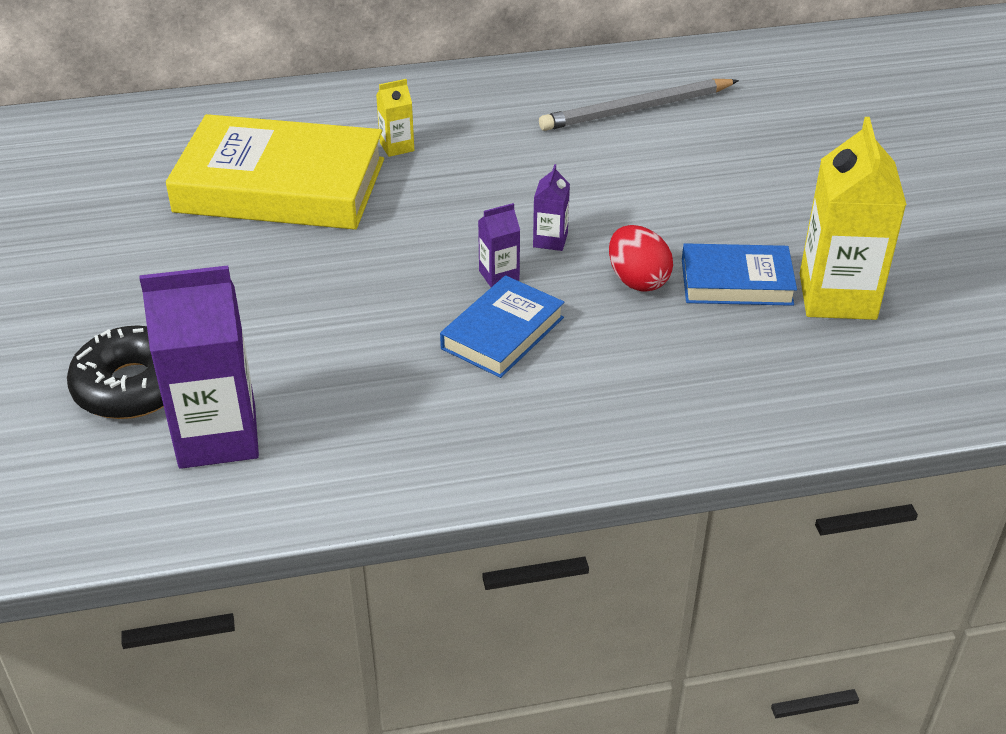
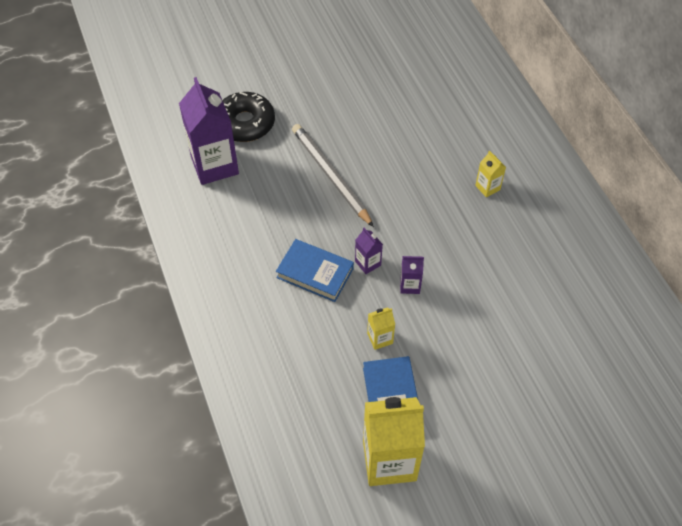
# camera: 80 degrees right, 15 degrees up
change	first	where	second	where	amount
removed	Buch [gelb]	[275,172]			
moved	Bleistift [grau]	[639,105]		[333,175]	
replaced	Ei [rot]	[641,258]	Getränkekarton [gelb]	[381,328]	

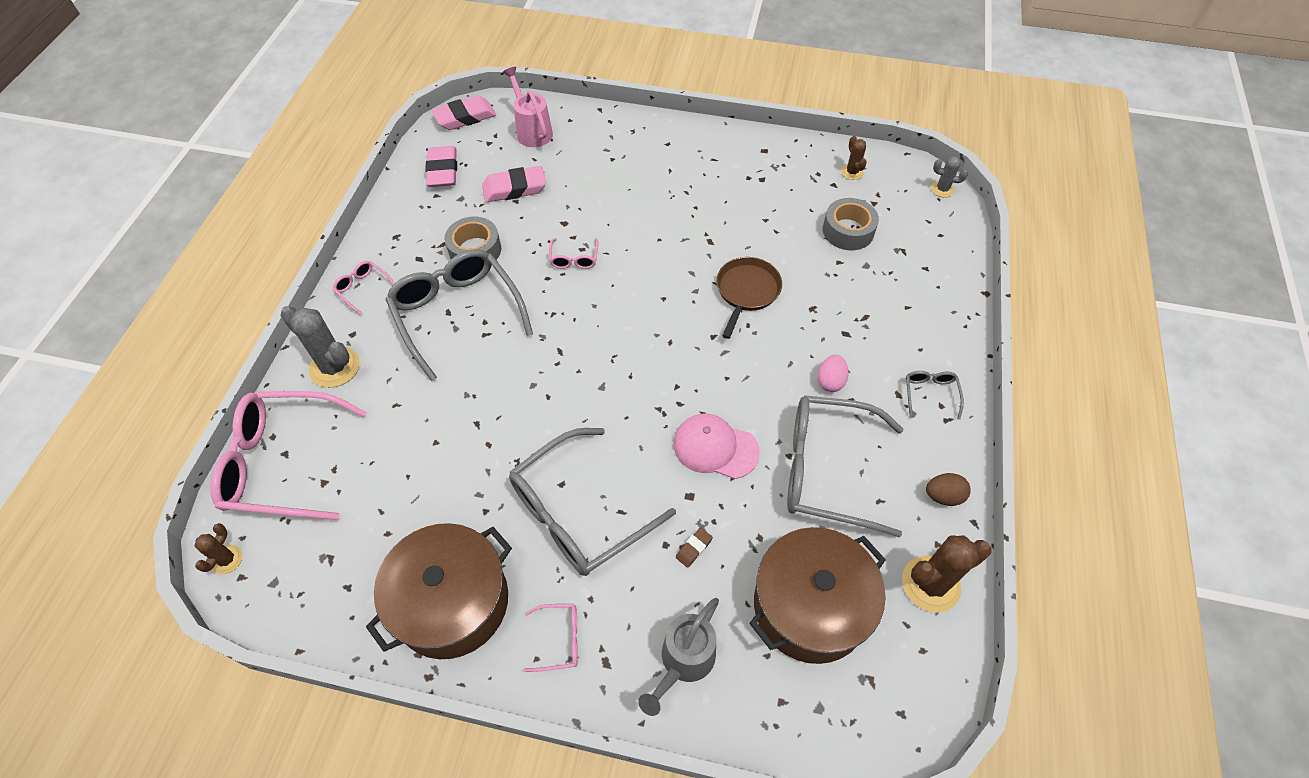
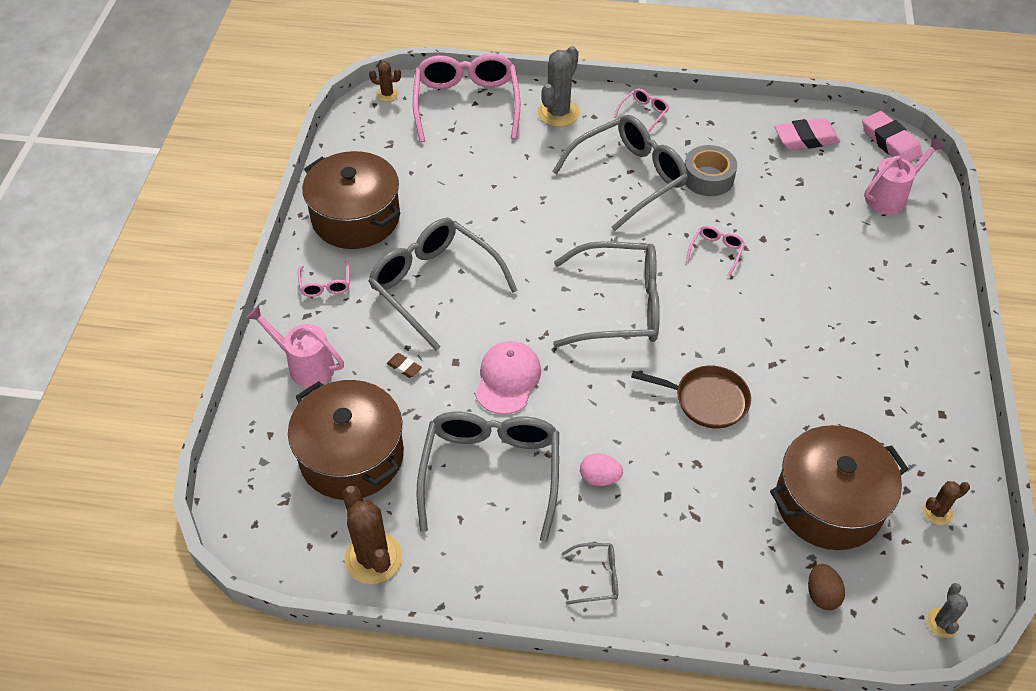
# camera: 85 degrees right, 5 degrees down
change	first	where	second	where	amount
removed	Radiergummi [rosa]	[514,184]			
added			Brille [grau]	[606,294]	
moved	Ei [braun]	[948,489]		[826,587]	
replaced	Klebeband [grau]	[851,224]	Kochtopf [braun]	[839,487]	
recoloured	Gießkanne [grau]	[678,657]	Gießkanne [rosa]	[295,346]	
turned	Brille [rosa]	[574,253]		[715,251]	120 degrees clockwise

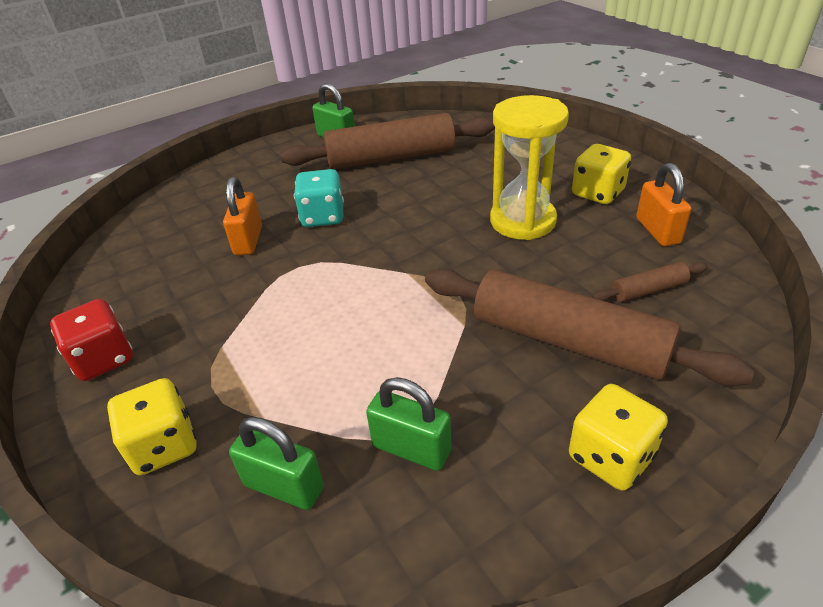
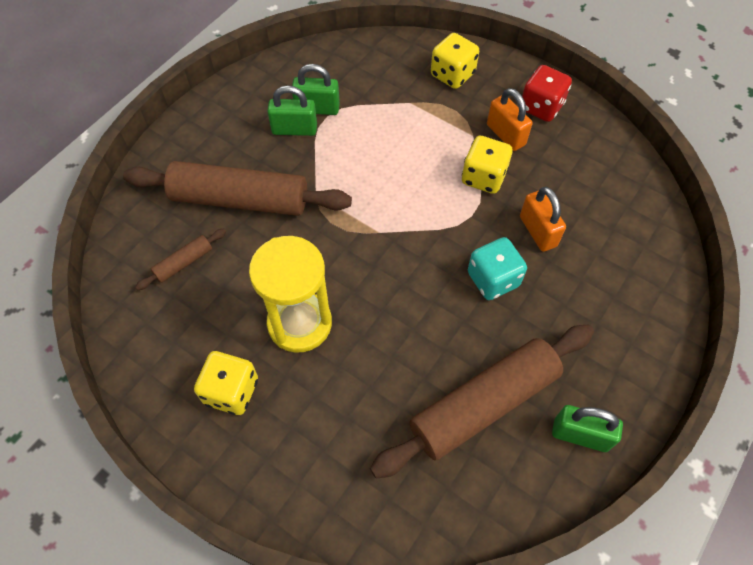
# camera: 155 degrees right, 20 degrees up
change	first	where	second	where	amount
moved	Vorhängeschloss [grün]	[276,463]		[292,110]	
moved	Spielwürfel [gelb]	[618,437]		[487,165]	
moved	Vorhängeschloss [orange]	[663,204]		[509,119]	

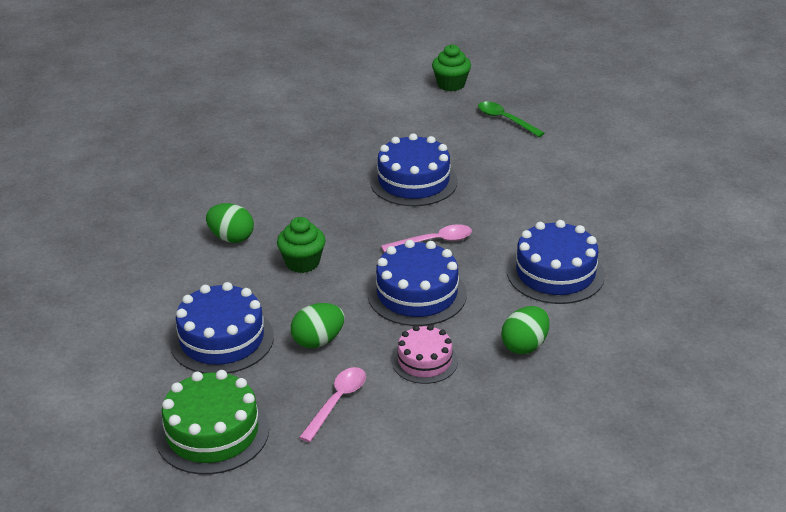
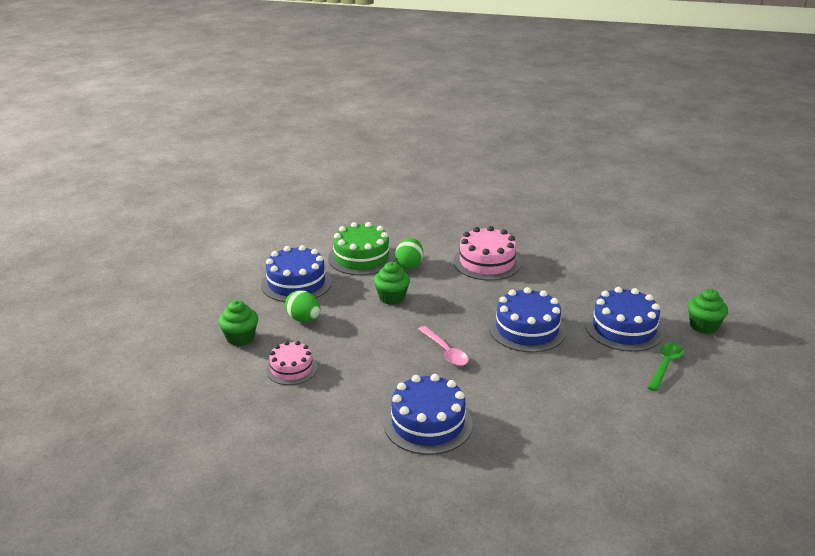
# camera: 75 degrees right, 5 degrees down
change	first	where	second	where	amount
removed	Ei [grün]	[525,330]			
added			Kuchen [rosa]	[487,253]	
moved	Kuchen [grün]	[212,422]		[361,248]	
moved	Kuchen [blau]	[417,283]		[624,319]	
replaced	Löffel [rosa]	[332,404]	Muffin [grün]	[238,323]	

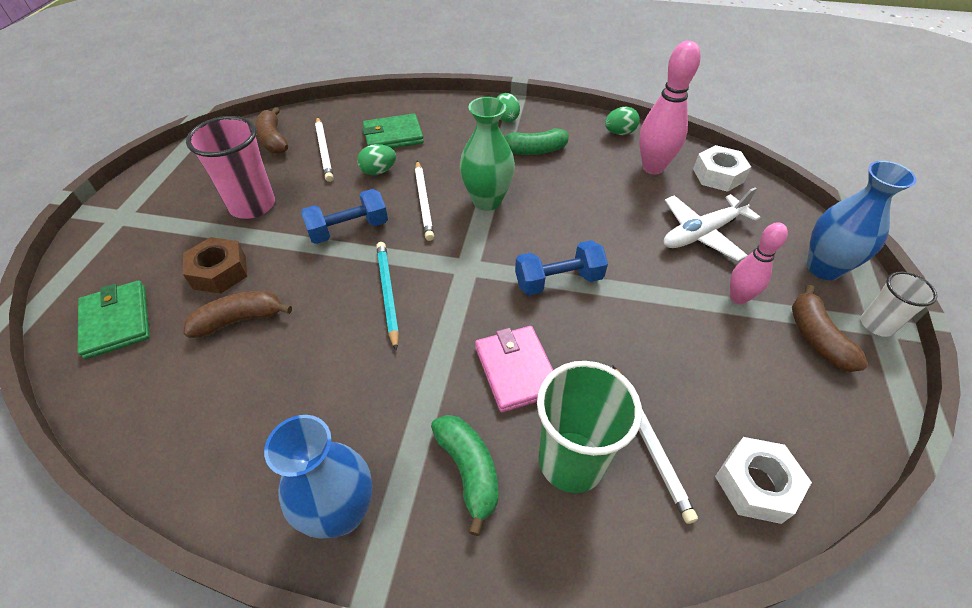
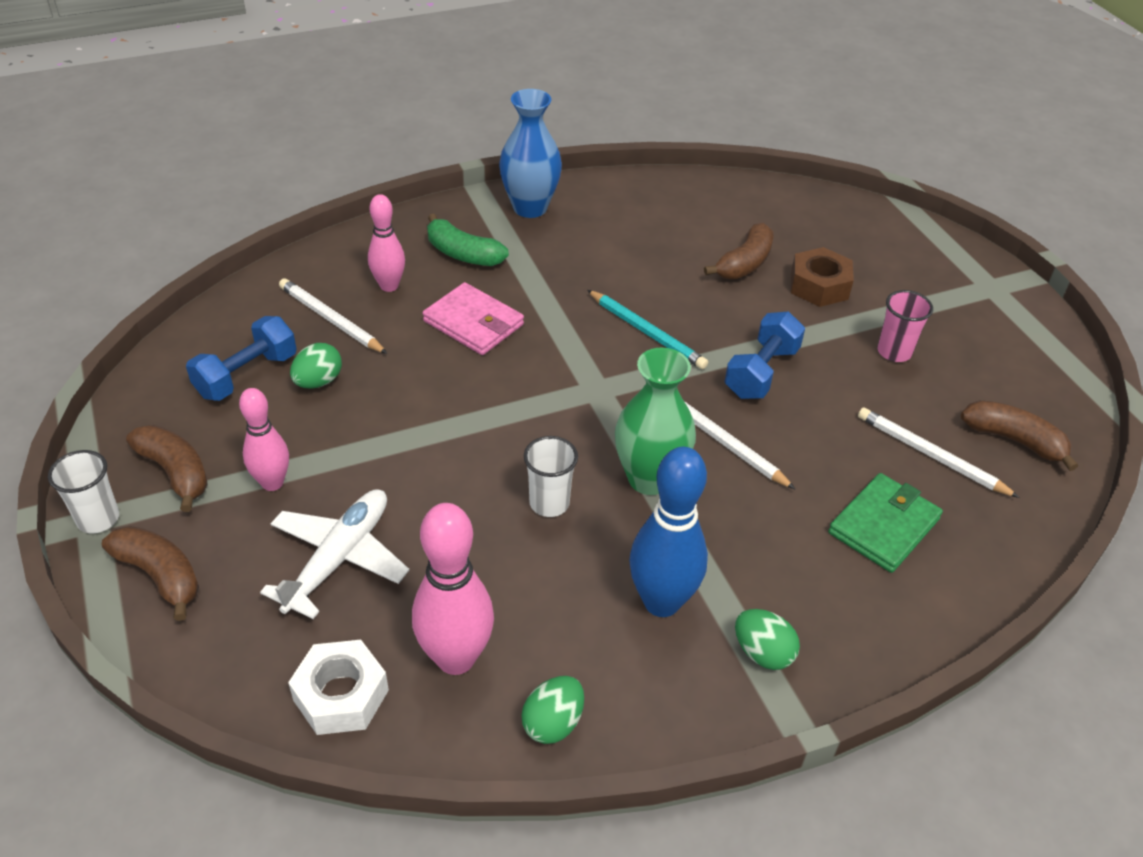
# camera: 145 degrees right, 5 degrees down
change	first	where	second	where	amount
removed	Geldbörse [grün]	[113,319]			
removed	Sechskantmutter [weiß]	[763,480]			
added			Becher [weiß]	[551,476]	
moved	Ei [grün]	[376,159]		[316,366]	
moved	Hantel [blau]	[561,267]		[241,358]	
replaced	Banane [grün]	[536,141]	Bowlingkegel [blau]	[668,532]	
replaced	Becher [grün]	[589,427]	Bowlingkegel [rosa]	[386,243]	
replaced	Vase [blau]	[862,220]	Banane [braun]	[150,573]	
resized	Becher [rosa]	[230,167]		[905,326]	x0.57

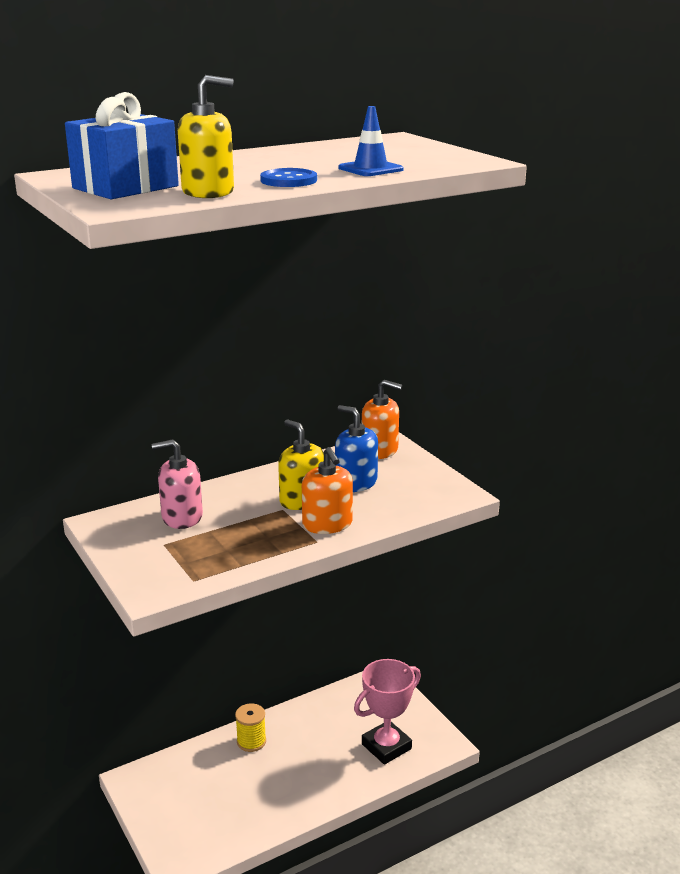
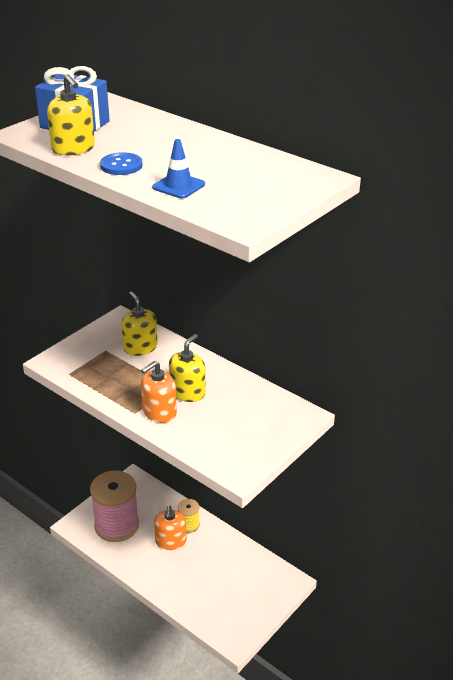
# camera: 70 degrees right, 10 degrees up
change	first	where	second	where	amount
removed	Seifenspender [blau]	[356,448]			
removed	Pokal [rosa]	[387,712]			
added			Garnrolle [rosa]	[114,506]	
moved	Seifenspender [orange]	[382,419]		[170,528]	
recoloured	Seifenspender [rosa]	[177,484]	Seifenspender [gelb]	[139,323]	

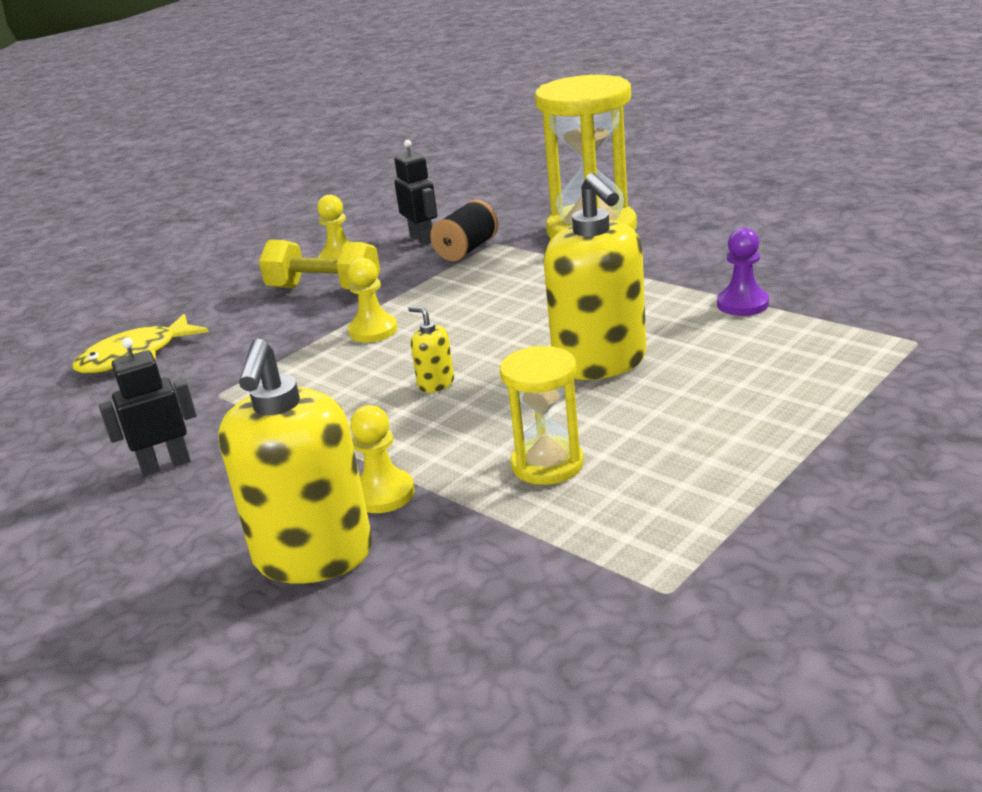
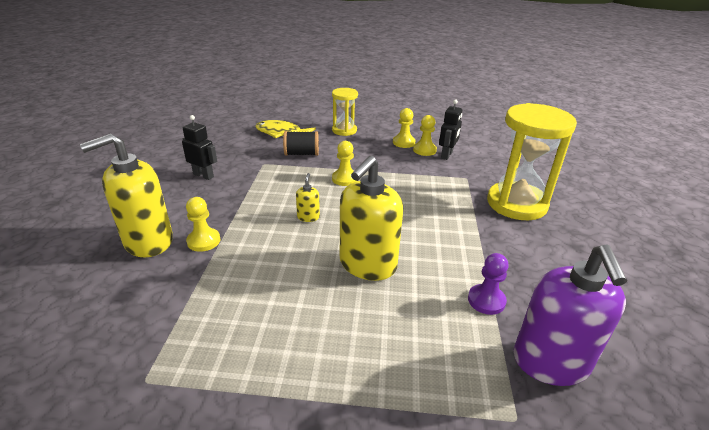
# camera: 50 degrees right, 5 degrees up
change	first	where	second	where	amount
removed	Hantel [gelb]	[319,265]			
added			Bauer [gelb]	[425,135]	
added			Seifenspender [lila]	[570,315]	
moved	Garnrolle [schwarz]	[464,230]		[301,143]	
moved	Sanduhr [gelb]	[542,415]		[345,112]	

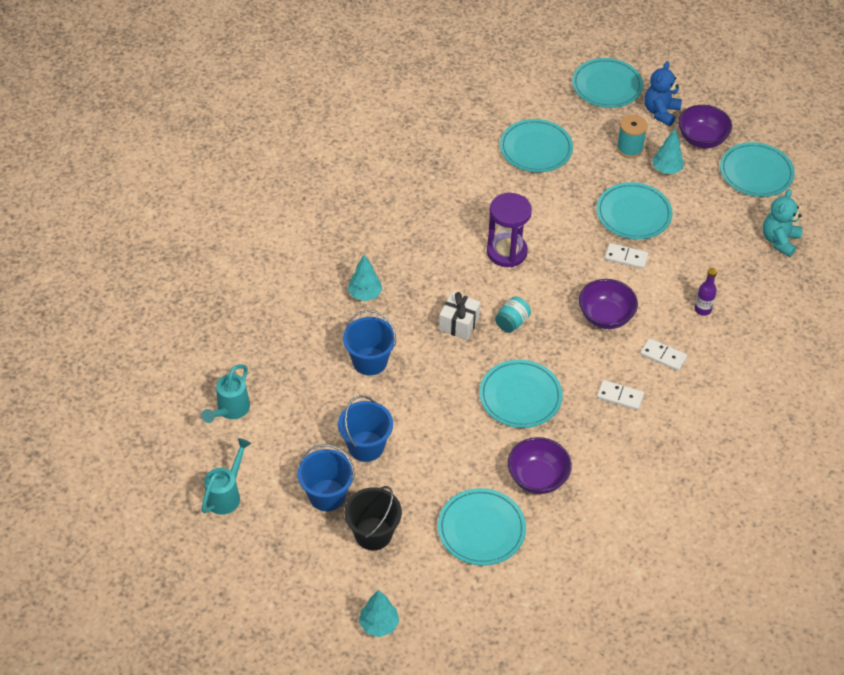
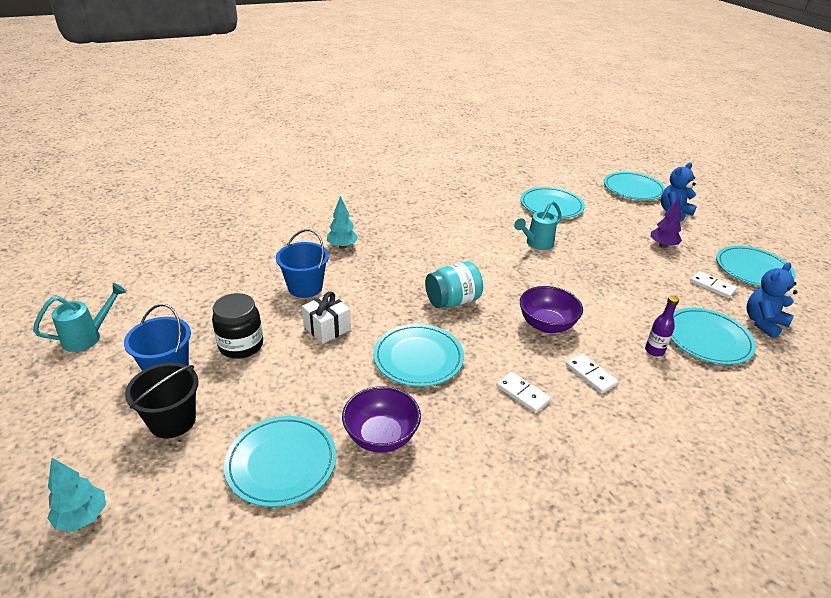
# camera: 25 degrees right, 15 degrees down
change	first	where	second	where	amount
removed	Sanduhr [lila]	[509,230]			
removed	Garnrolle [türkis]	[632,136]			
removed	Schüssel [lila]	[705,126]			
moved	Gießkanne [türkis]	[226,393]		[538,225]	
moved	Geschenk [weiß]	[459,316]		[326,318]	
moved	Teller [türkis]	[634,210]		[713,336]	
moved	Dominostein [weiß]	[626,256]		[713,284]	
replaced	Eimer [blau]	[365,428]	Einmachglas [schwarz]	[237,326]	
recoloured	Baum [türkis]	[668,151]	Baum [lila]	[666,223]	
recoloured	Teddybär [türkis]	[783,223]	Teddybär [blau]	[772,300]	
resized	Einmachglas [türkis]	[513,315]		[454,284]	x1.54

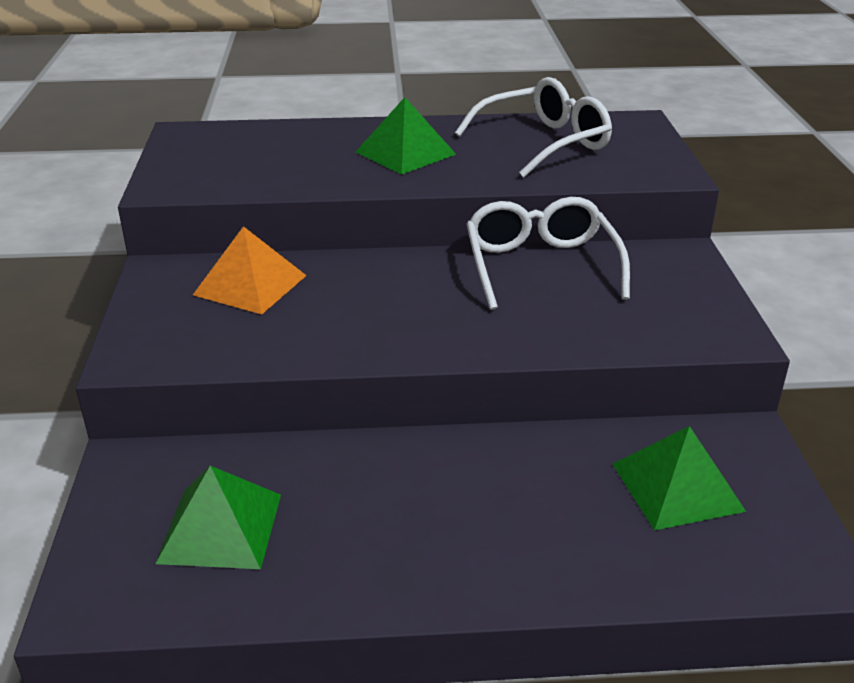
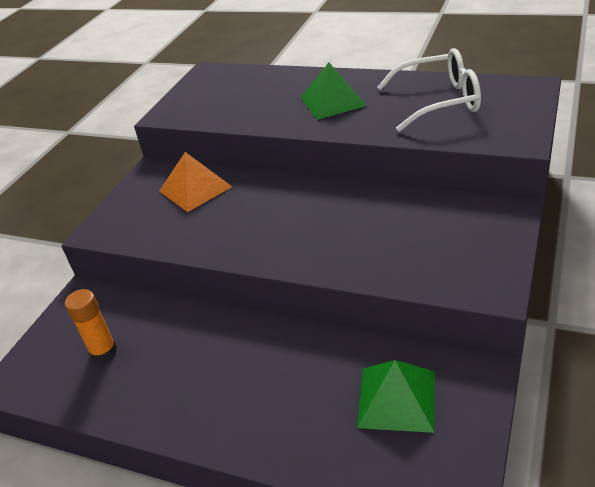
# camera: 30 degrees right, 5 degrees up
change	first	where	second	where	amount
removed	Brille [weiß]	[548,253]			
replaced	Pyramide [grün]	[218,517]	Klebestift [orange]	[91,325]	

